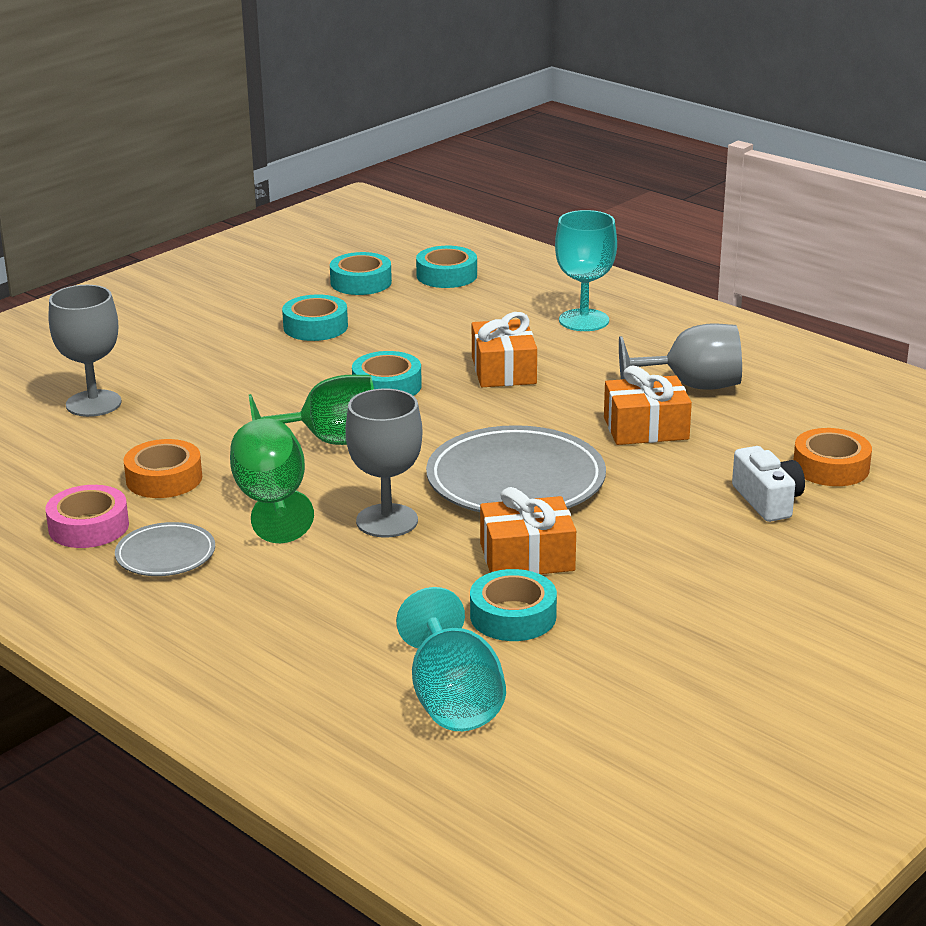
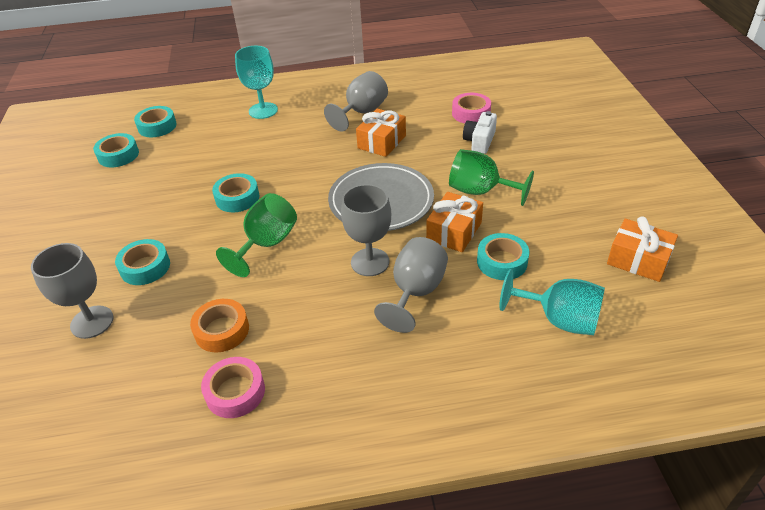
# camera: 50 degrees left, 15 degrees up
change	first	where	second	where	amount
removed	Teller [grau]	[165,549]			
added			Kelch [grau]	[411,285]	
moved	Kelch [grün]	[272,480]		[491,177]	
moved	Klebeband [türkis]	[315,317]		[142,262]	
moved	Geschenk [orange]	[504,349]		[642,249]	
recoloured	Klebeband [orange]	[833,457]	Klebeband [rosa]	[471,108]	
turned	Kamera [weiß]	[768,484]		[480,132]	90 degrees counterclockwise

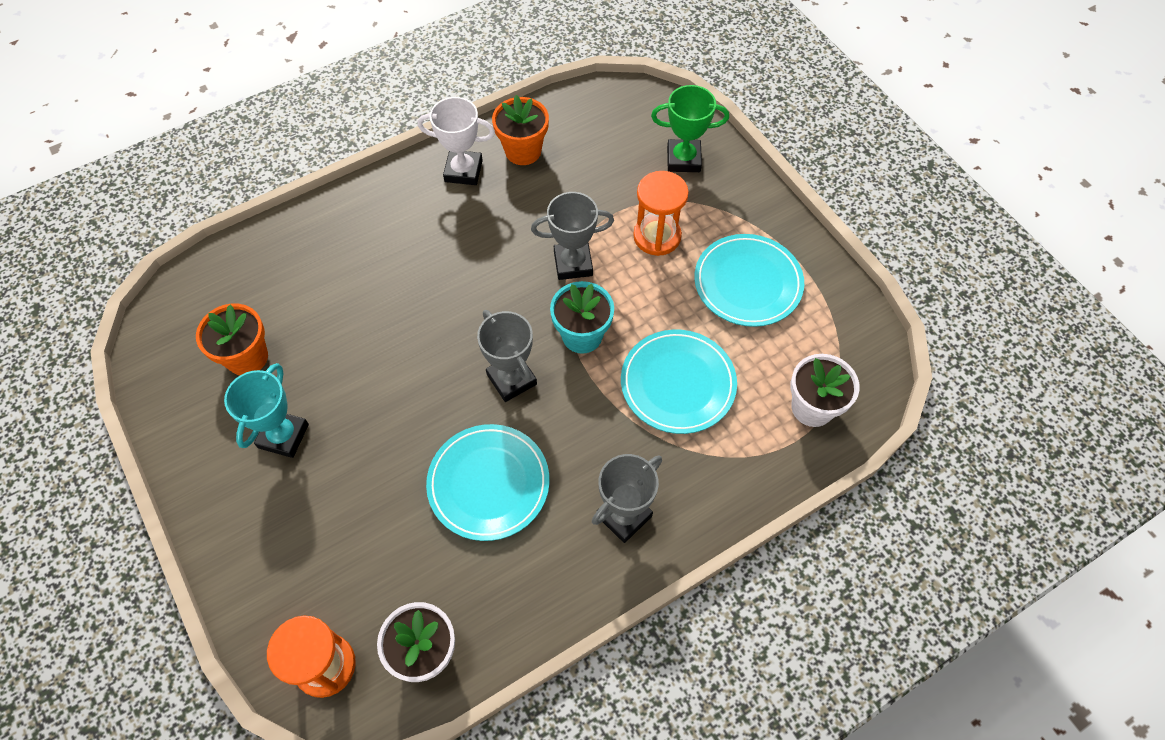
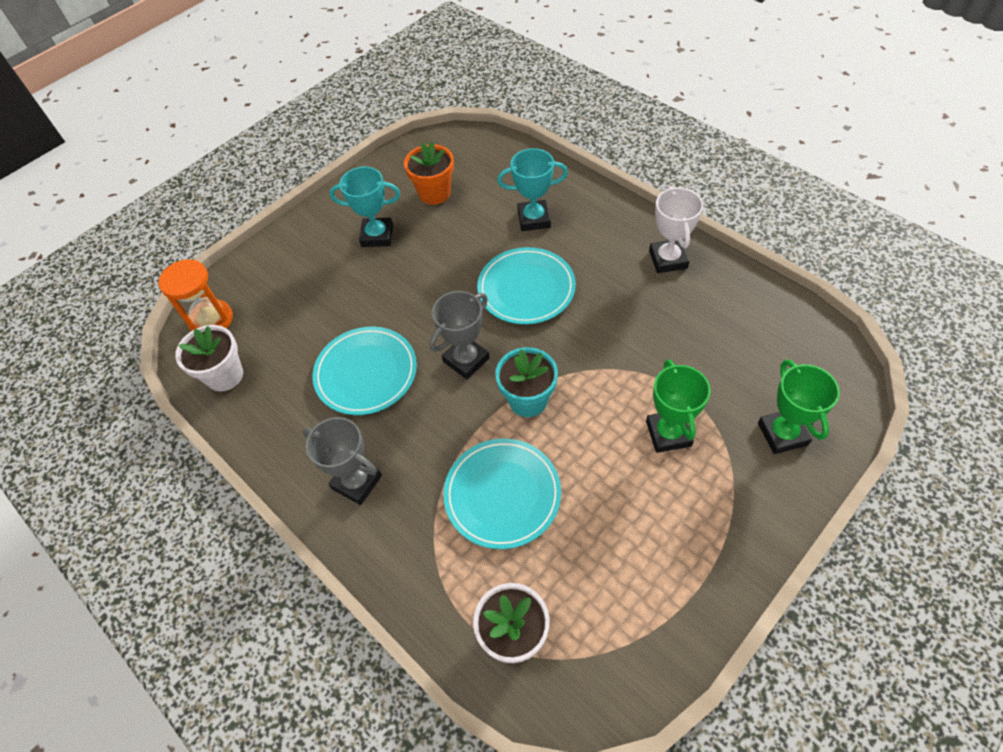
# camera: 80 degrees right, 5 degrees down
change	first	where	second	where	amount
removed	Blumentopf [orange]	[520,130]			
removed	Pokal [grau]	[572,236]			
added			Pokal [türkis]	[532,189]	
moved	Teller [türkis]	[749,280]		[526,286]	
replaced	Sanduhr [orange]	[661,213]	Pokal [grün]	[678,406]	

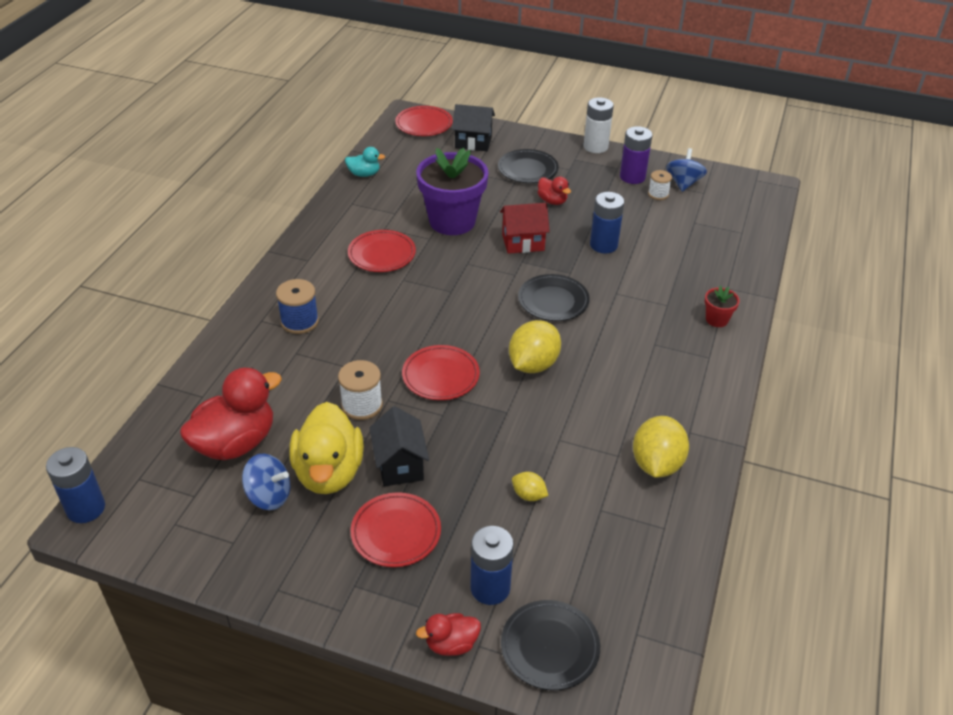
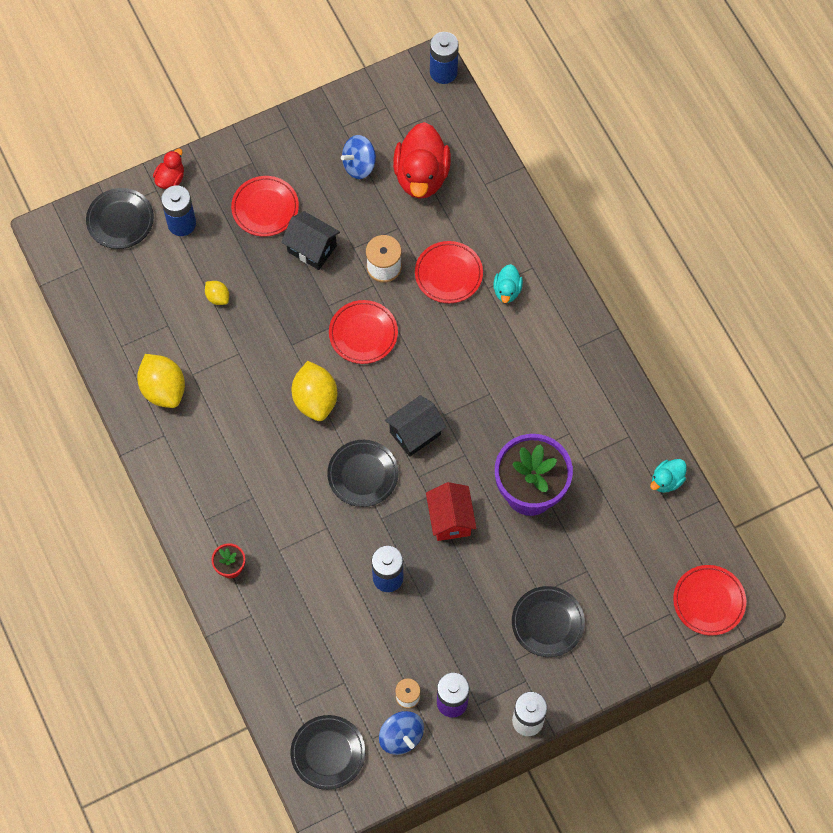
# camera: 135 degrees right, 25 degrees up
change	first	where	second	where	amount
removed	Ente [gelb]	[327,448]			
removed	Ente [rot]	[554,191]			
added			Teller [schwarz]	[328,752]	
moved	Teller [rot]	[382,251]		[449,272]	
moved	Haus [schwarz]	[473,127]		[415,426]	
replaced	Garnrolle [blau]	[297,306]	Ente [türkis]	[508,283]	
turned	Haus [rot]	[525,228]		[451,511]	45 degrees counterclockwise
turned	Zitrone [gelb]	[530,486]		[217,293]	60 degrees clockwise

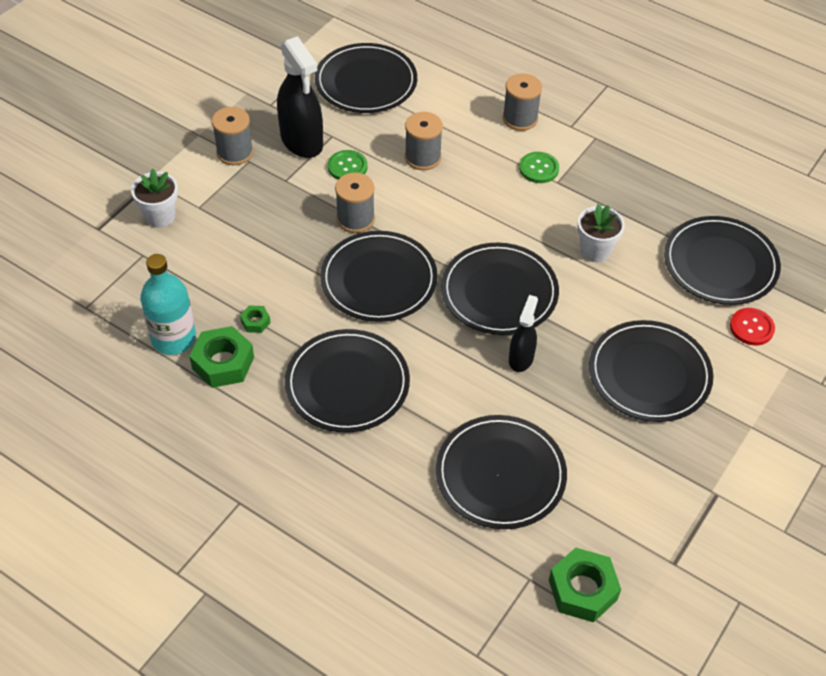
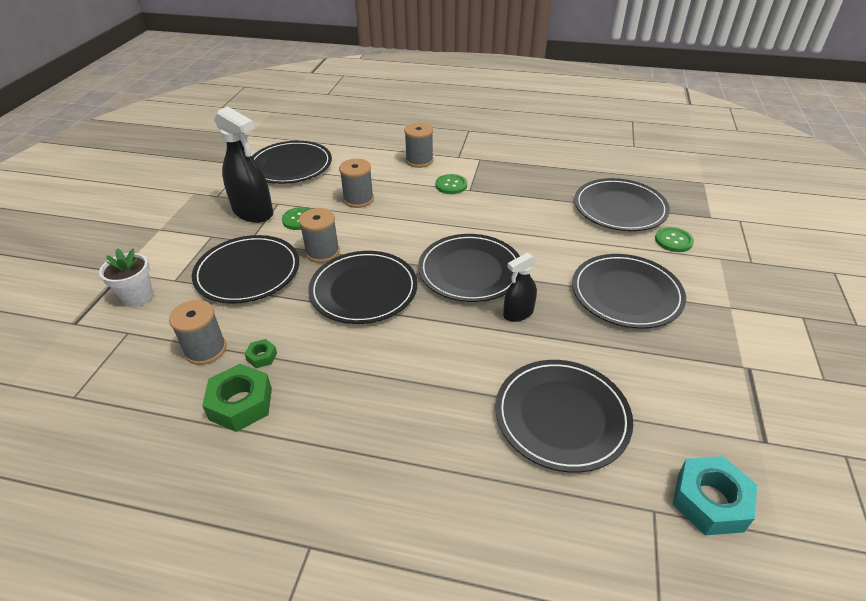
# camera: 20 degrees left, 10 degrees down
change	first	where	second	where	amount
removed	Flasche [türkis]	[168,304]			
removed	Blumentopf [weiß]	[601,233]			
moved	Garnrolle [grau]	[232,136]		[197,332]	
moved	Teller [schwarz]	[347,381]		[245,269]	
recoloured	Sechskantmutter [grün]	[585,585]	Sechskantmutter [türkis]	[715,495]	
recoloured	Knopf [rot]	[752,326]	Knopf [grün]	[674,239]	
turned	Sprühflasche [schwarz]	[523,333]		[520,287]	120 degrees counterclockwise

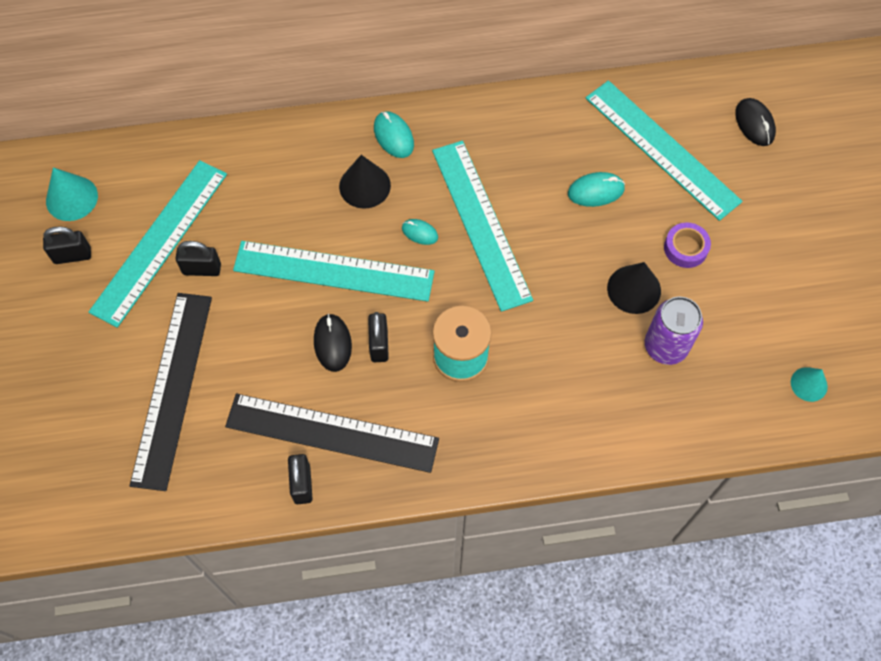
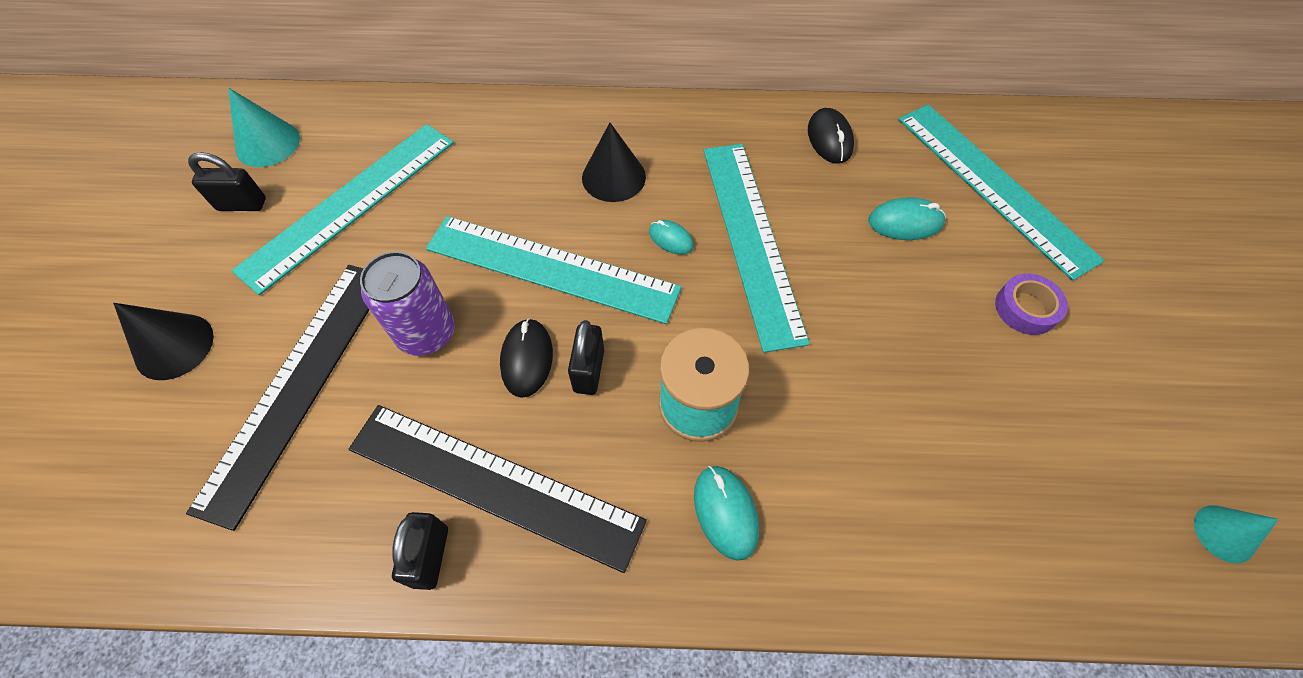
# camera: 10 degrees right, 5 degrees down
change	first	where	second	where	amount
removed	Vorhängeschloss [schwarz]	[198,258]			
moved	Computermaus [türkis]	[394,134]		[726,513]	
moved	Kegel [schwarz]	[634,288]		[163,341]	
moved	Dose [lila]	[674,331]		[407,303]	
moved	Computermaus [schwarz]	[755,122]		[831,136]	

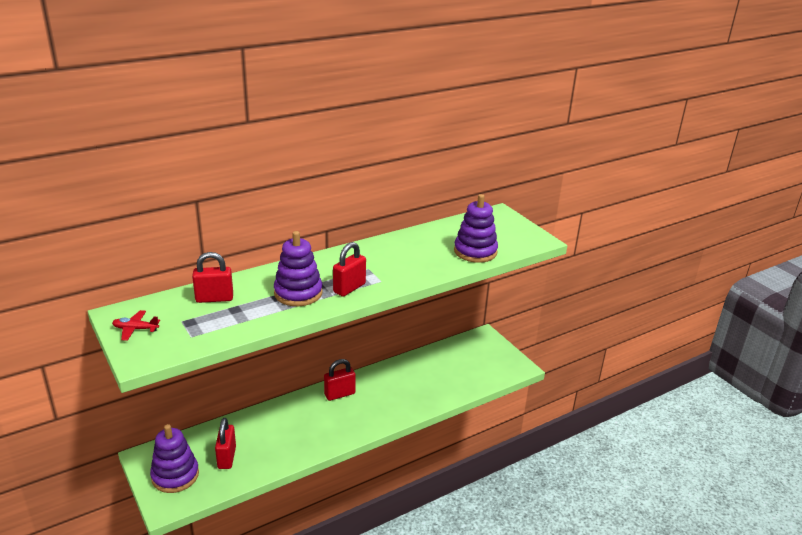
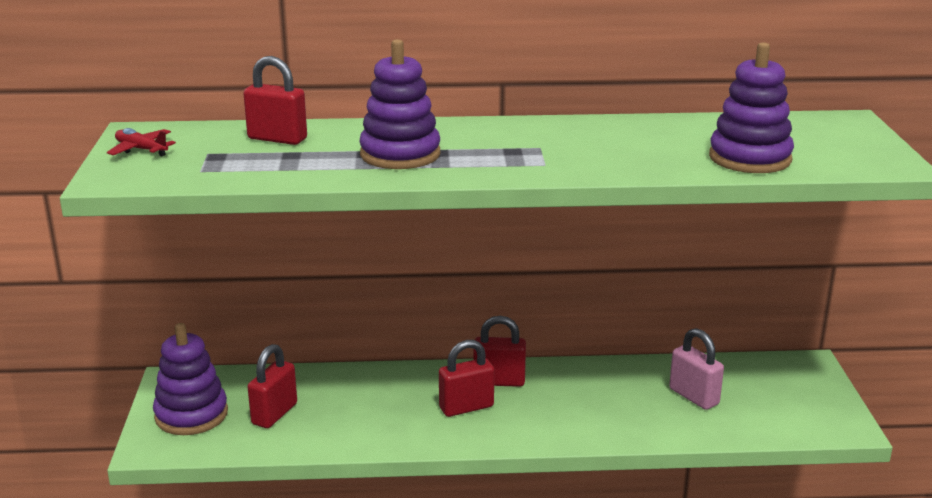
# camera: 30 degrees right, 5 degrees down
change	first	where	second	where	amount
added			Vorhängeschloss [rosa]	[696,369]	
moved	Vorhängeschloss [rot]	[349,269]		[466,378]	

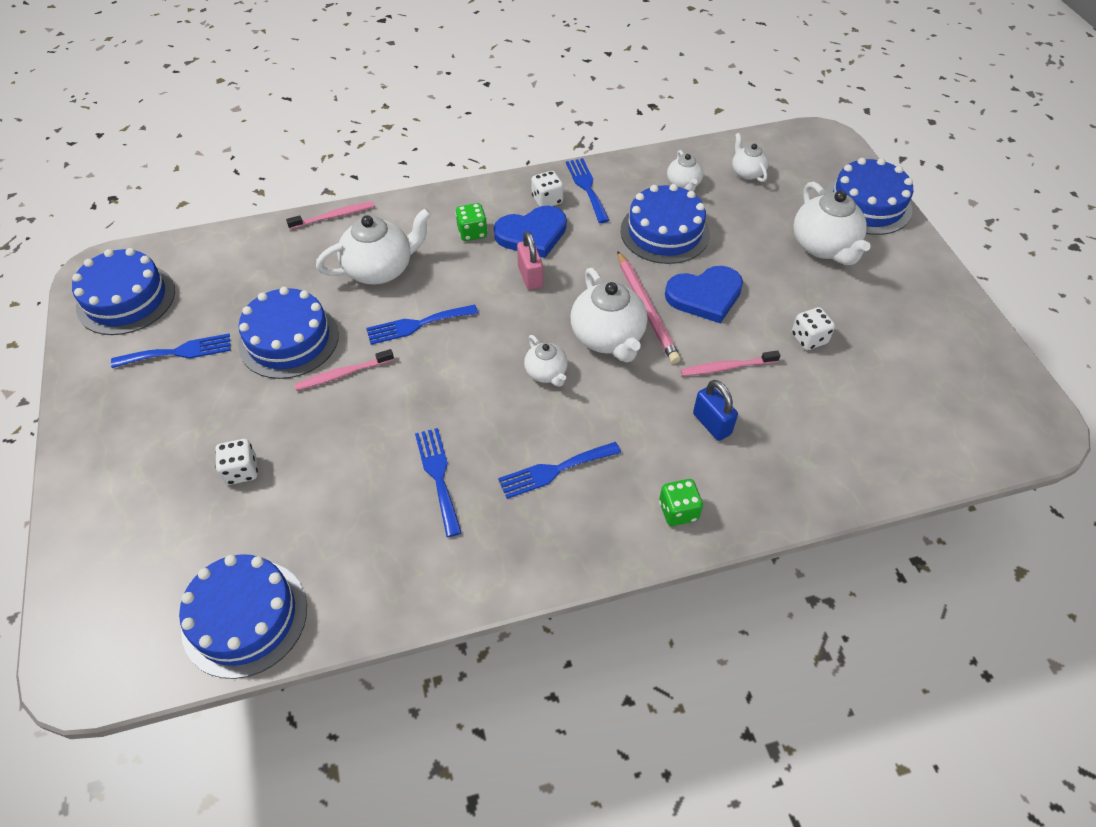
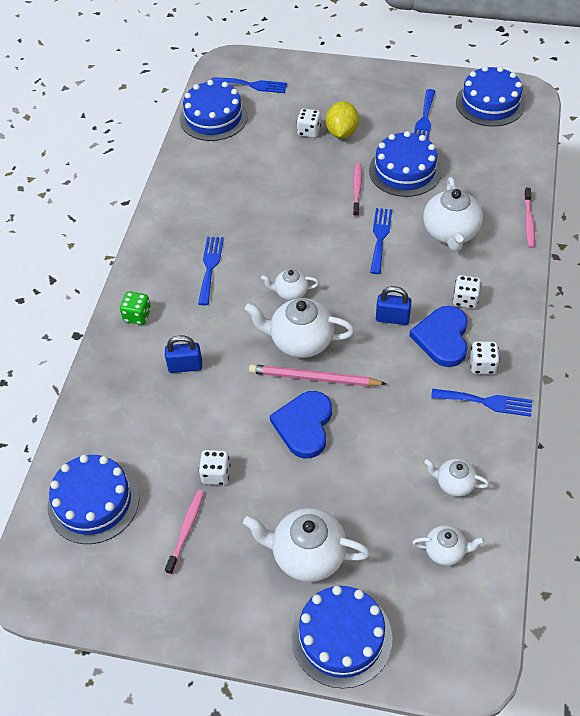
# camera: 120 degrees right, 0 degrees up
change	first	where	second	where	amount
added			Zitrone [gelb]	[342,119]	
moved	Gabel [blau]	[438,482]		[249,85]	
moved	Kuchen [blau]	[665,224]		[93,499]	
moved	Zahnbürste [rosa]	[730,363]		[184,532]	
recoloured	Spielwürfel [grün]	[471,222]	Spielwürfel [weiß]	[467,292]	
recoloured	Vorhängeschloss [rosa]	[530,260]	Vorhängeschloss [blau]	[394,305]	

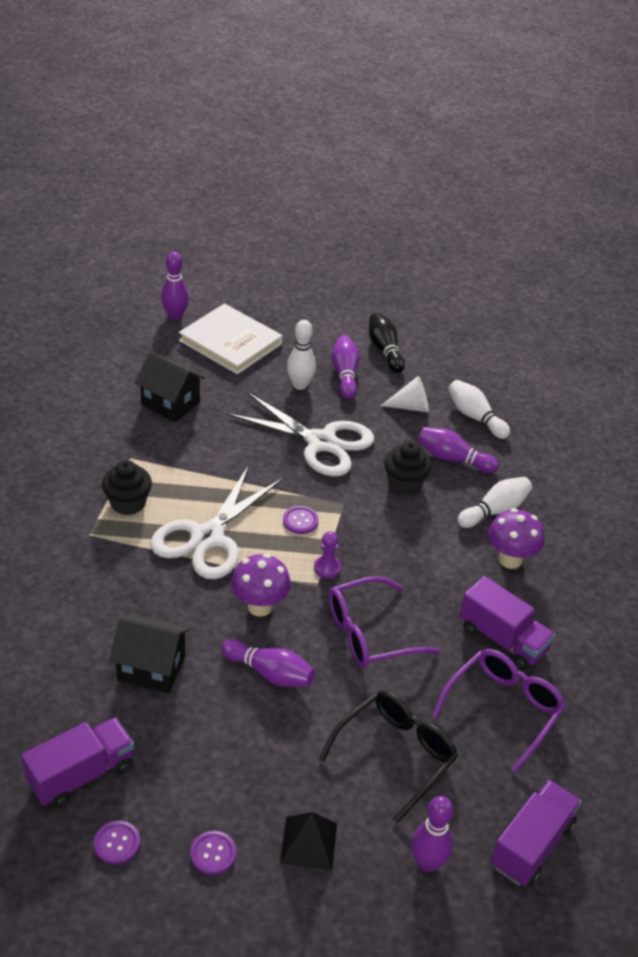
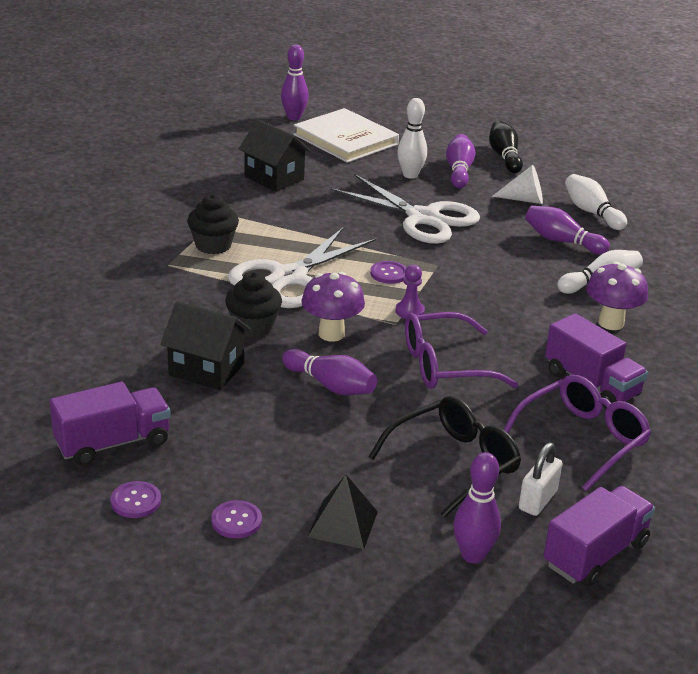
# camera: 10 degrees right, 10 degrees down
change	first	where	second	where	amount
added			Vorhängeschloss [weiß]	[540,479]	
moved	Muffin [schwarz]	[408,468]		[253,305]	

